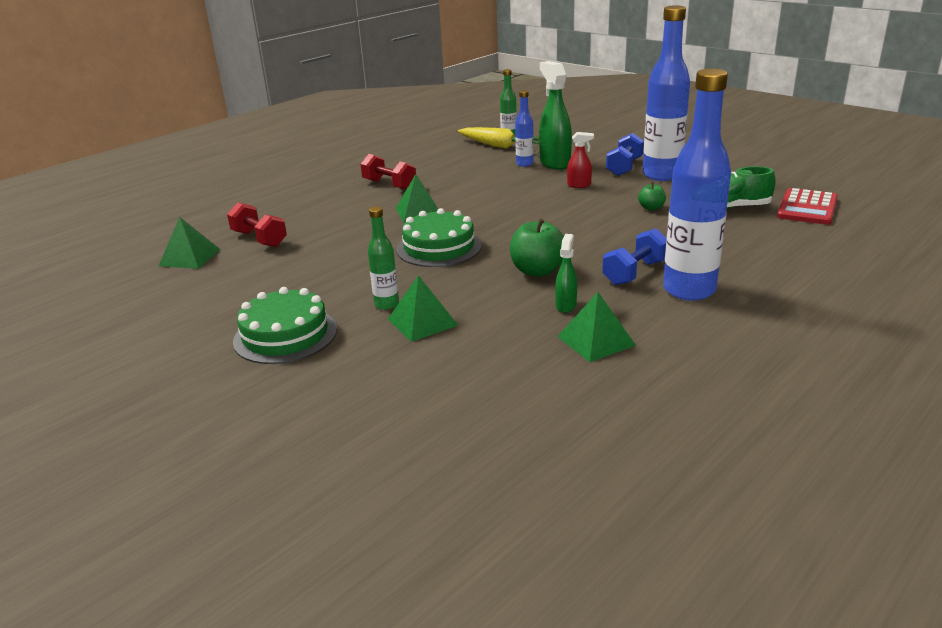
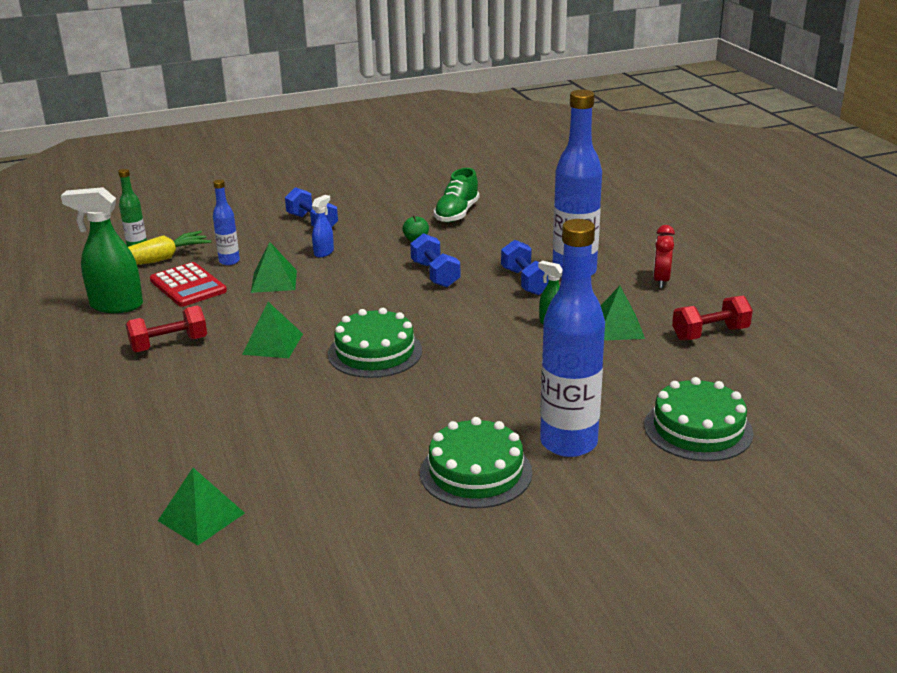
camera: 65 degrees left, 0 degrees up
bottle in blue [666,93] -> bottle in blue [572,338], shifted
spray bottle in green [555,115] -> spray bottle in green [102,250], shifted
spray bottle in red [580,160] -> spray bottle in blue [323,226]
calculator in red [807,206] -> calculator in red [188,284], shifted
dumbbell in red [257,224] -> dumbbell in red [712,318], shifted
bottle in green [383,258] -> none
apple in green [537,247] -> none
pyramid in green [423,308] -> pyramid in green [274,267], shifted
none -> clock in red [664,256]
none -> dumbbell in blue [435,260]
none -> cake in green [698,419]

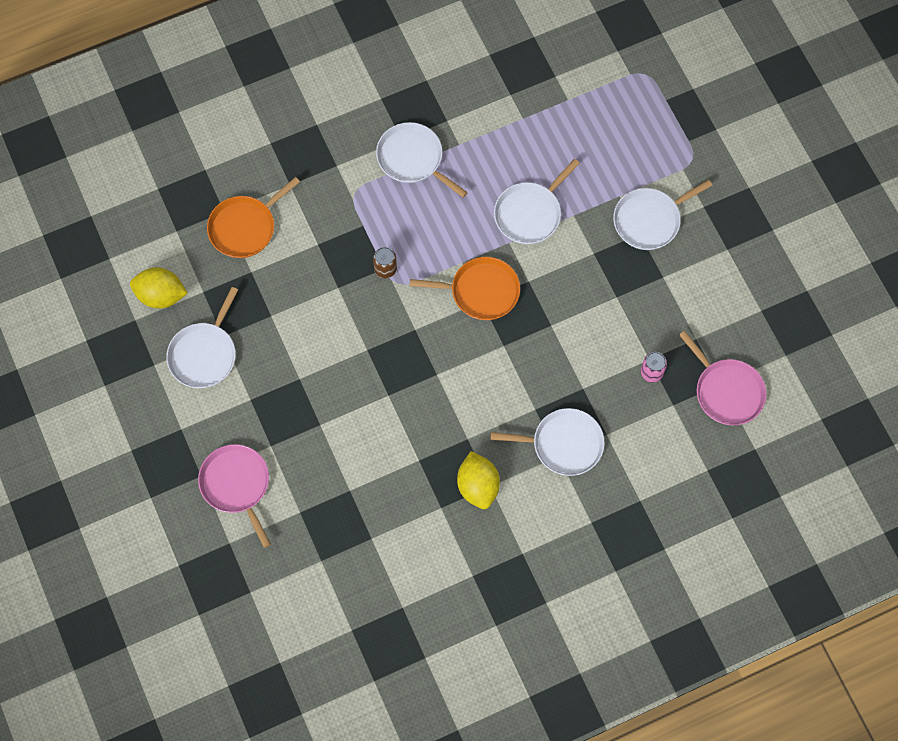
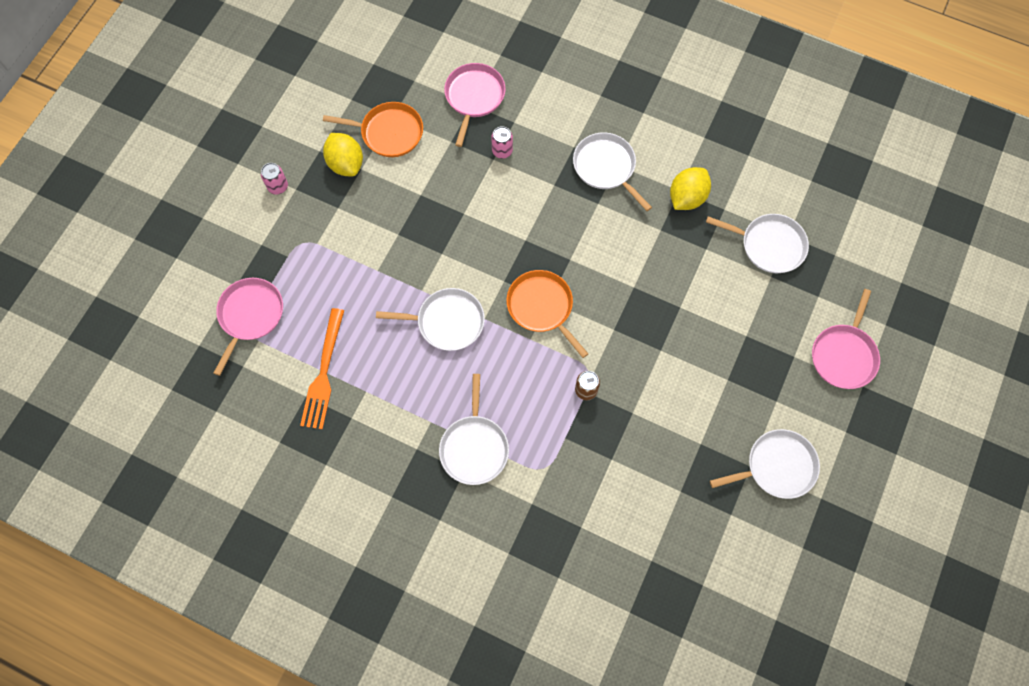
camera: 130 degrees left, 0 degrees up
pan in orange [253,217] -> pan in orange [373,129], shifted
pan in white [663,215] -> pan in white [757,243], shifted
lemon in yellow [159,288] -> lemon in yellow [343,154], shifted
none -> can in pink [274,179]
none -> pan in pink [248,327]
none -> fork in orange [322,368]

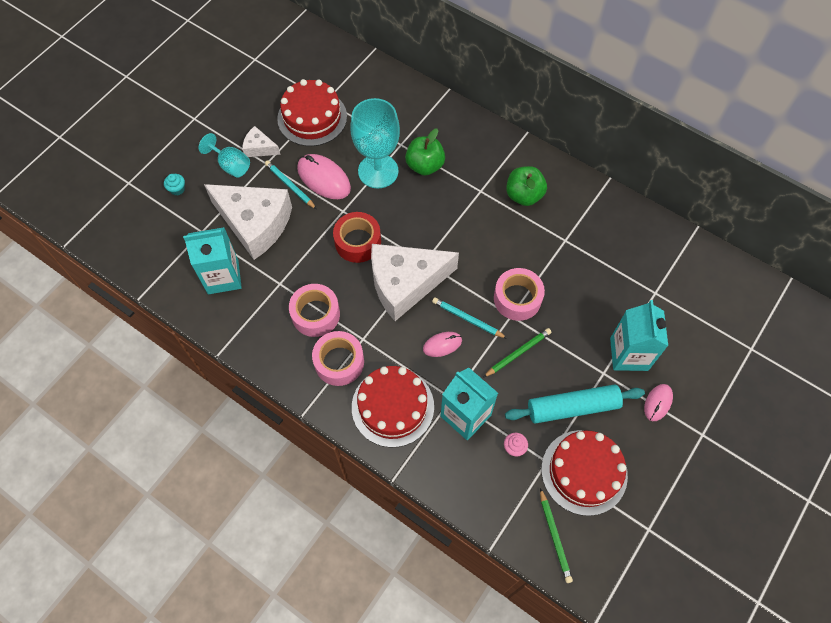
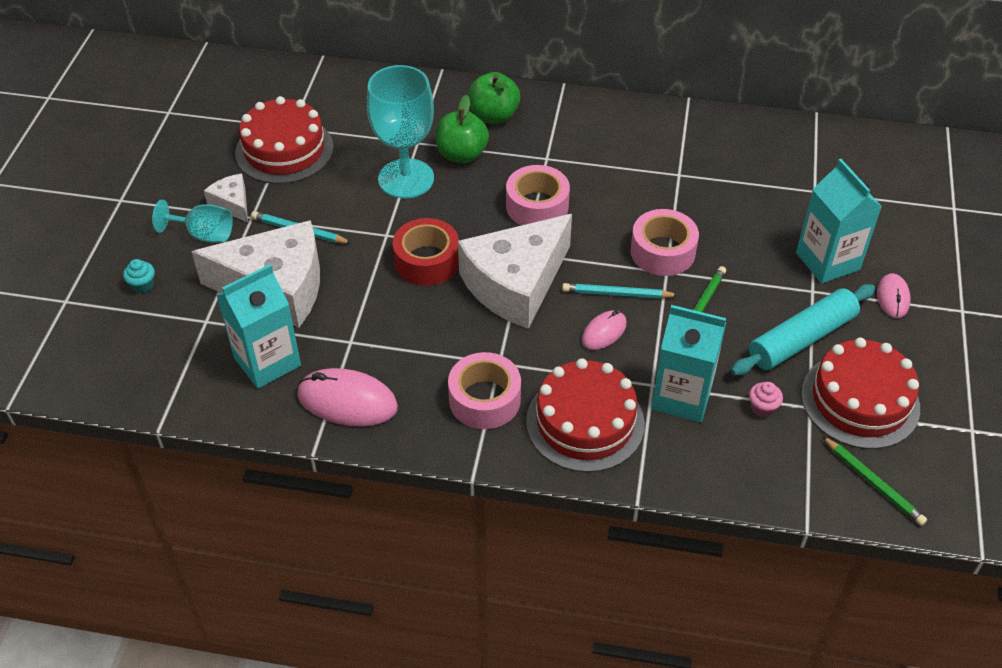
camera: 25 degrees left, 15 degrees down
cheese in white [261,141] -> cheese in white [226,198], 60 degrees clockwise
mouse in pink [324,176] -> mouse in pink [347,397], shifted
apple in green [526,186] -> apple in green [494,98], shifted
tape in pink [314,310] -> tape in pink [538,195], shifted

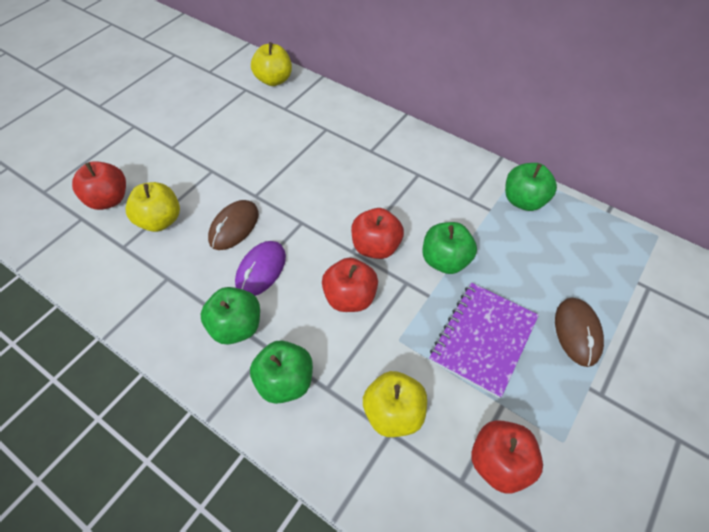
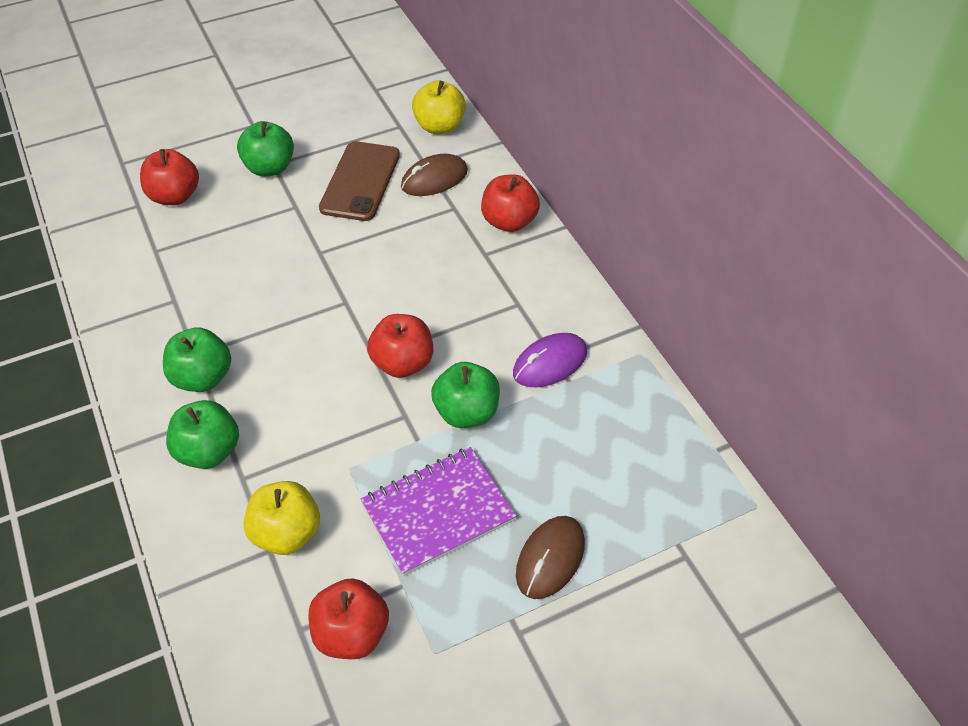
camera: 30 degrees right, 5 degrees down
apple in green [531,187] -> apple in green [265,149], shifted
apple in yellow [153,207] -> none
mouse in brown [233,225] -> mouse in brown [434,175], shifted
mouse in purple [260,268] -> mouse in purple [550,360], shifted
apple in red [350,285] -> apple in red [510,203], shifted
none -> phone in brown [359,181]

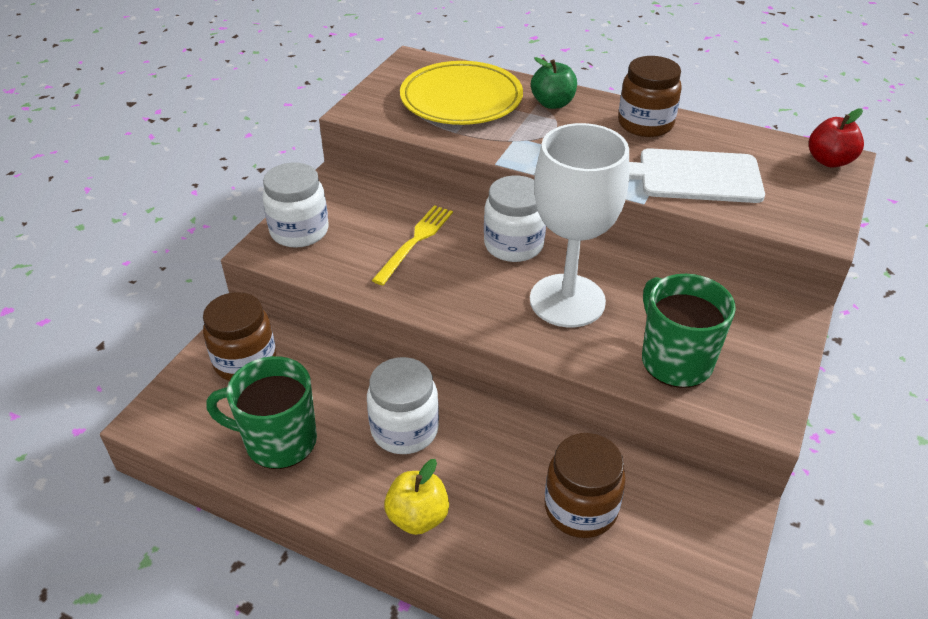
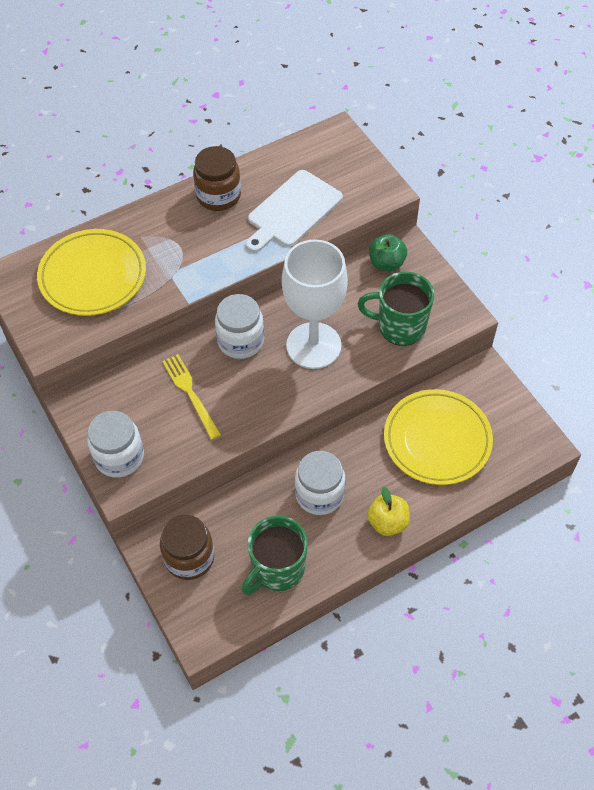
camera: 55 degrees left, 15 degrees up
apple in green [554,83] -> apple in green [388,253], shifted
apple in red [836,137] -> none
jar in brown [585,485] -> plate in yellow [438,437]

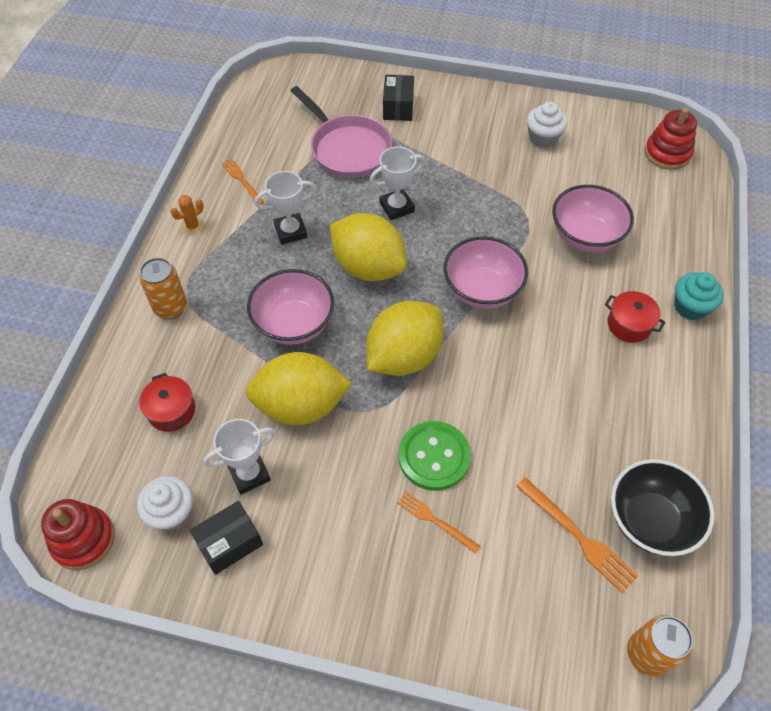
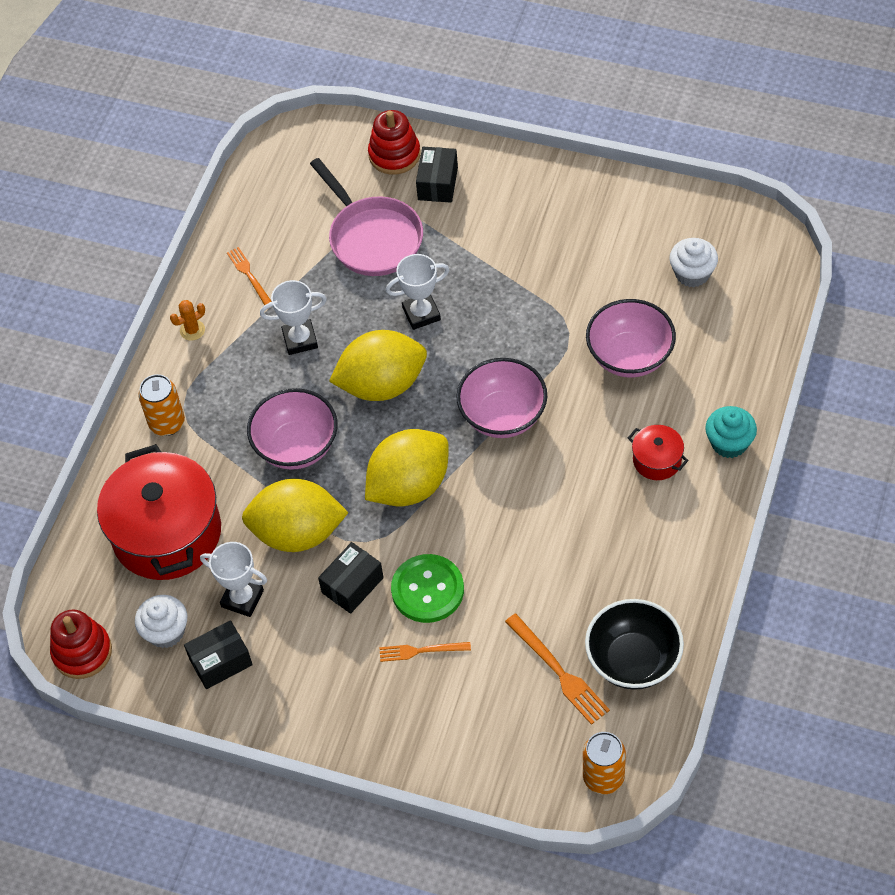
camera: 10 degrees right, 0 degrees up
cupcake in white [547,125] -> cupcake in white [693,262], shifted
stacking toy in red [671,139] -> stacking toy in red [394,142], shifted
lemon in yellow [368,247] -> lemon in yellow [378,365], 60 degrees counterclockwise
pot in red [167,402] -> pot in red [159,512], x2.26
trophy in white [239,456] -> trophy in white [233,579], 45 degrees clockwise
fork in orange [439,522] -> fork in orange [425,652], 45 degrees counterclockwise
none -> box in black [351,578]

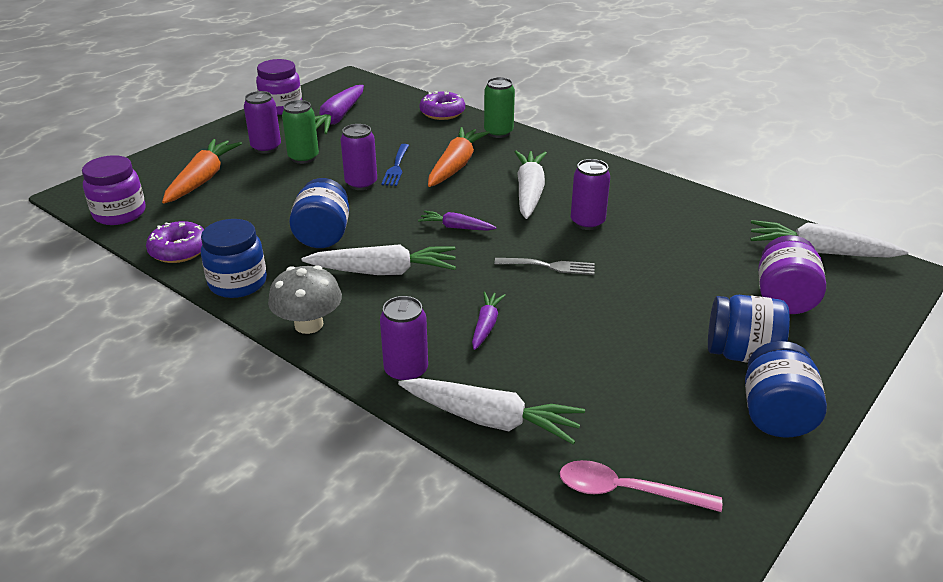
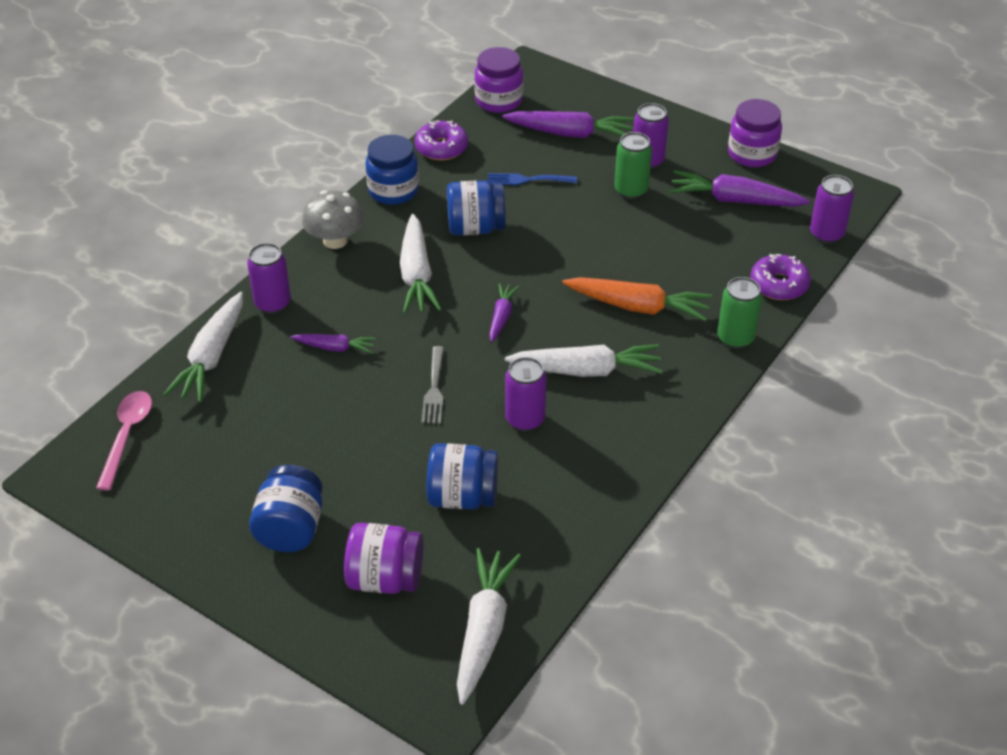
camera: 85 degrees right, 10 degrees up
can in purple [358,157] -> can in purple [832,209], shifted
carrot in orange [202,171] -> carrot in purple [568,124]
fork in blue [395,165] -> fork in blue [532,179], shifted
jar in blue [786,389] -> jar in blue [462,476], shifted

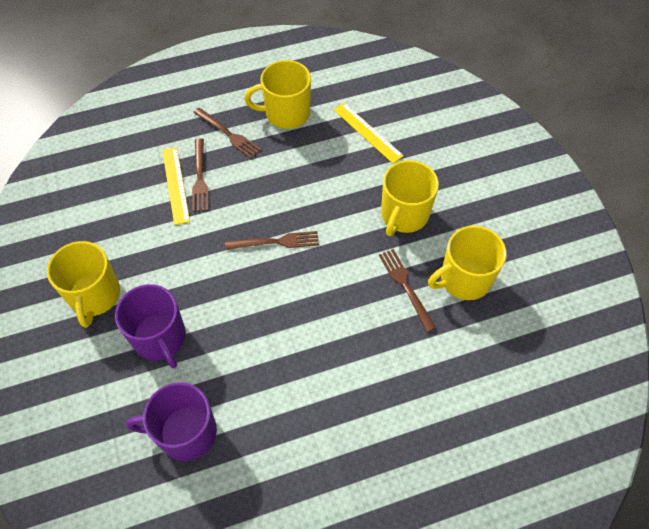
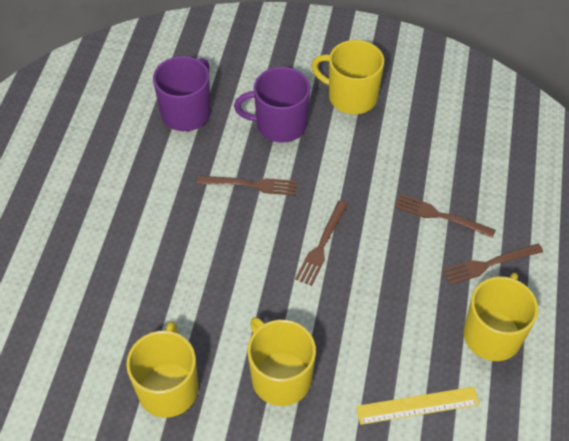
camera: 120 degrees right, 5 degrees down
ruler in yellow [176,186] -> none
fork in brown [407,290] -> fork in brown [247,185], shifted

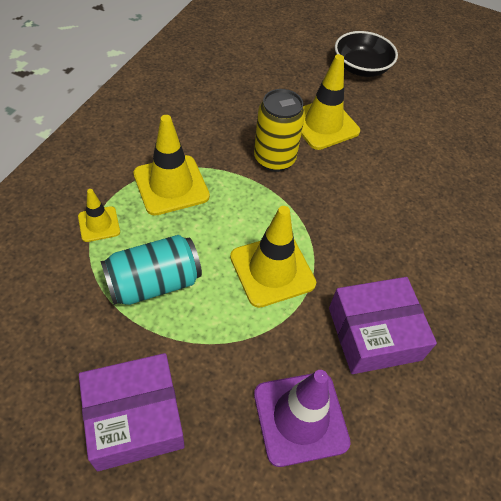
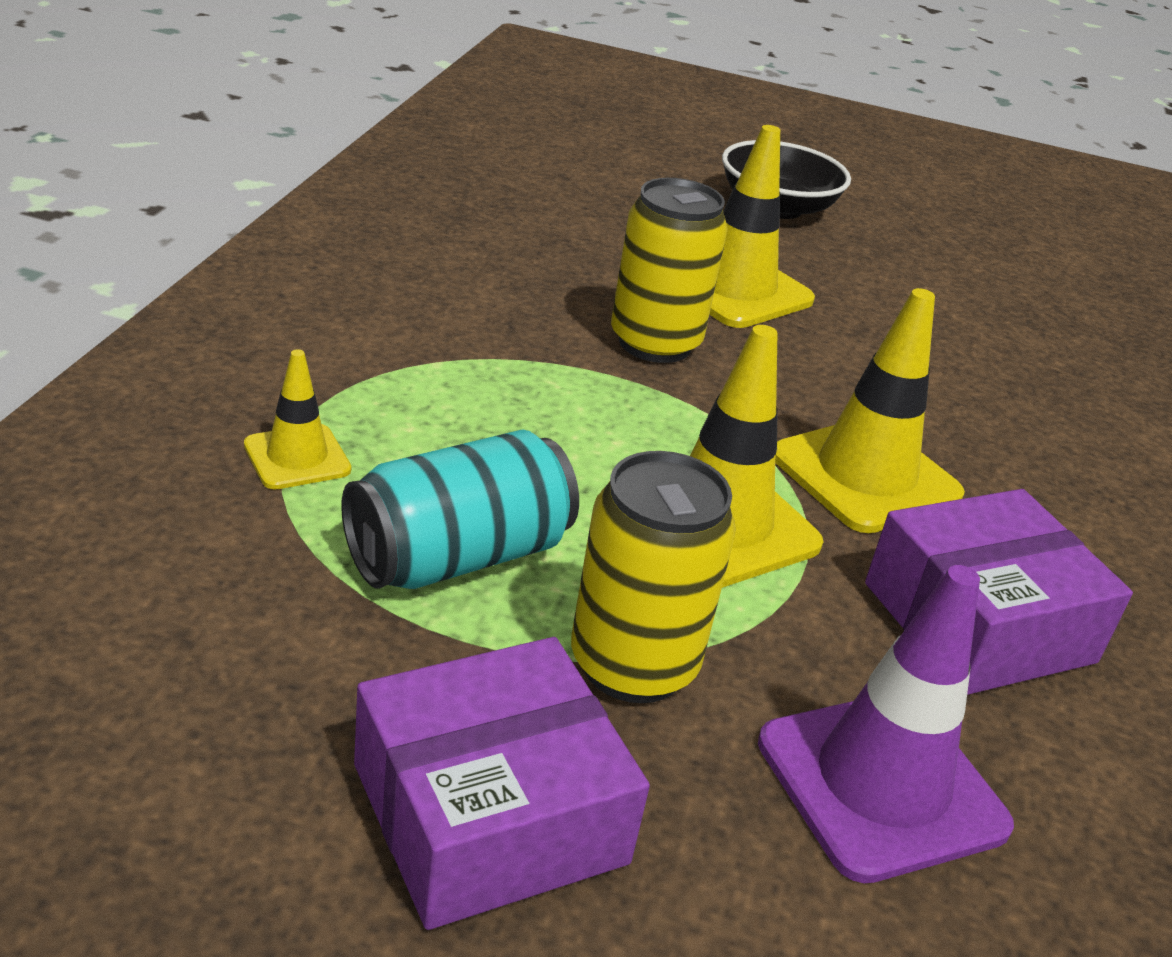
camera: 10 degrees left, 20 degrees down
traffic cone in yellow [171,165] -> traffic cone in yellow [870,410], shifted
none -> can in yellow [653,577]

